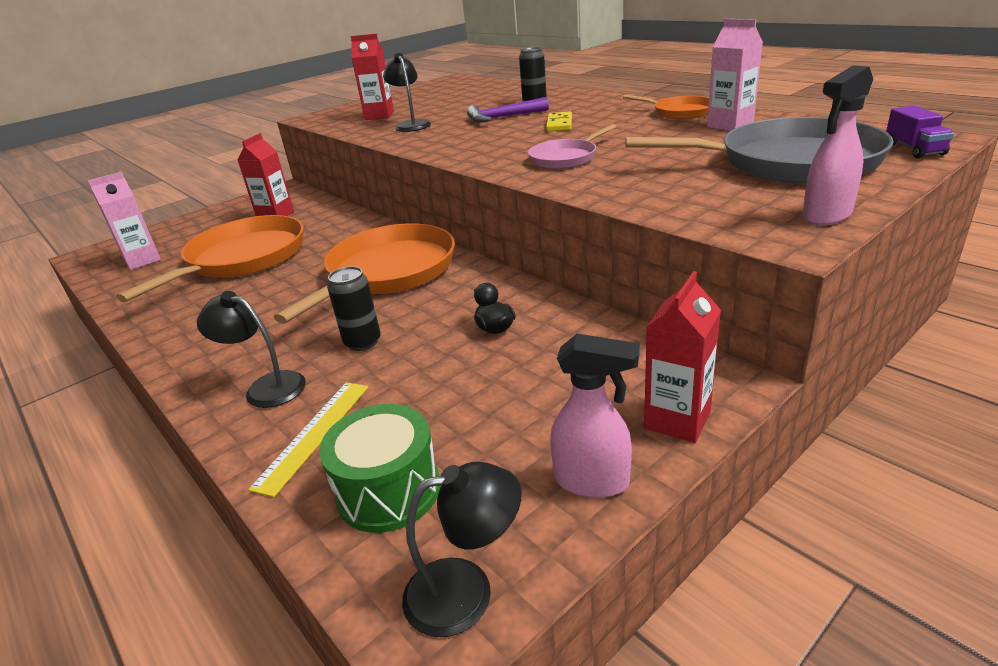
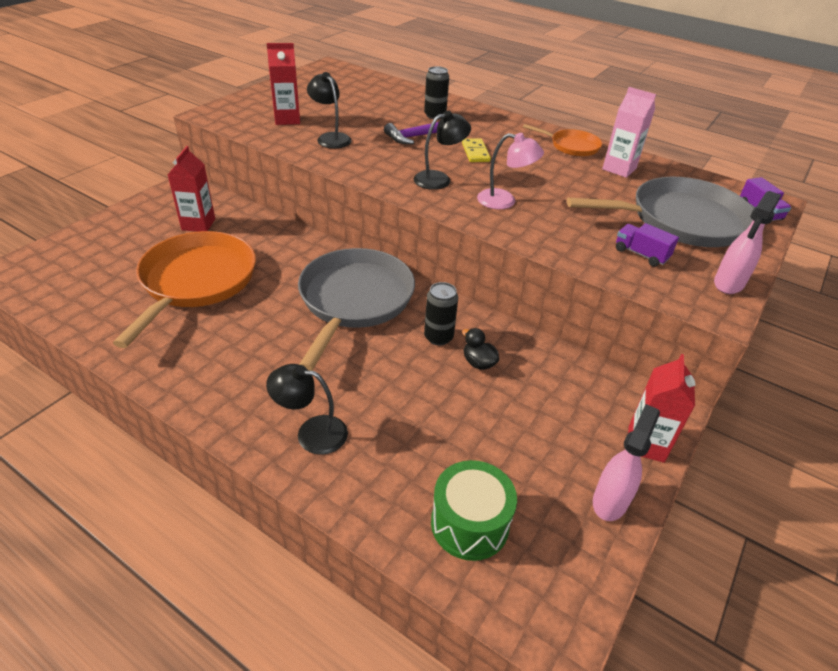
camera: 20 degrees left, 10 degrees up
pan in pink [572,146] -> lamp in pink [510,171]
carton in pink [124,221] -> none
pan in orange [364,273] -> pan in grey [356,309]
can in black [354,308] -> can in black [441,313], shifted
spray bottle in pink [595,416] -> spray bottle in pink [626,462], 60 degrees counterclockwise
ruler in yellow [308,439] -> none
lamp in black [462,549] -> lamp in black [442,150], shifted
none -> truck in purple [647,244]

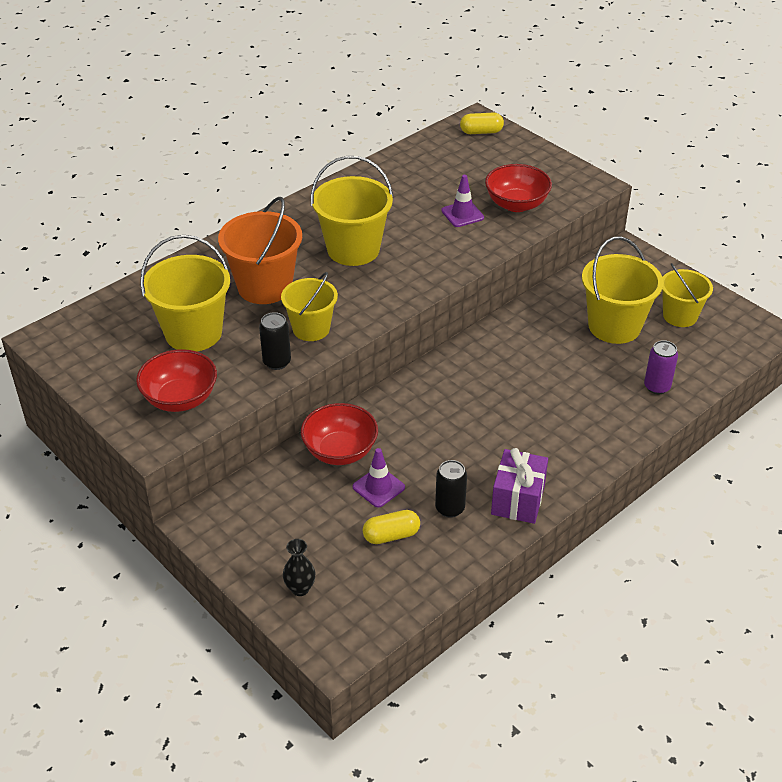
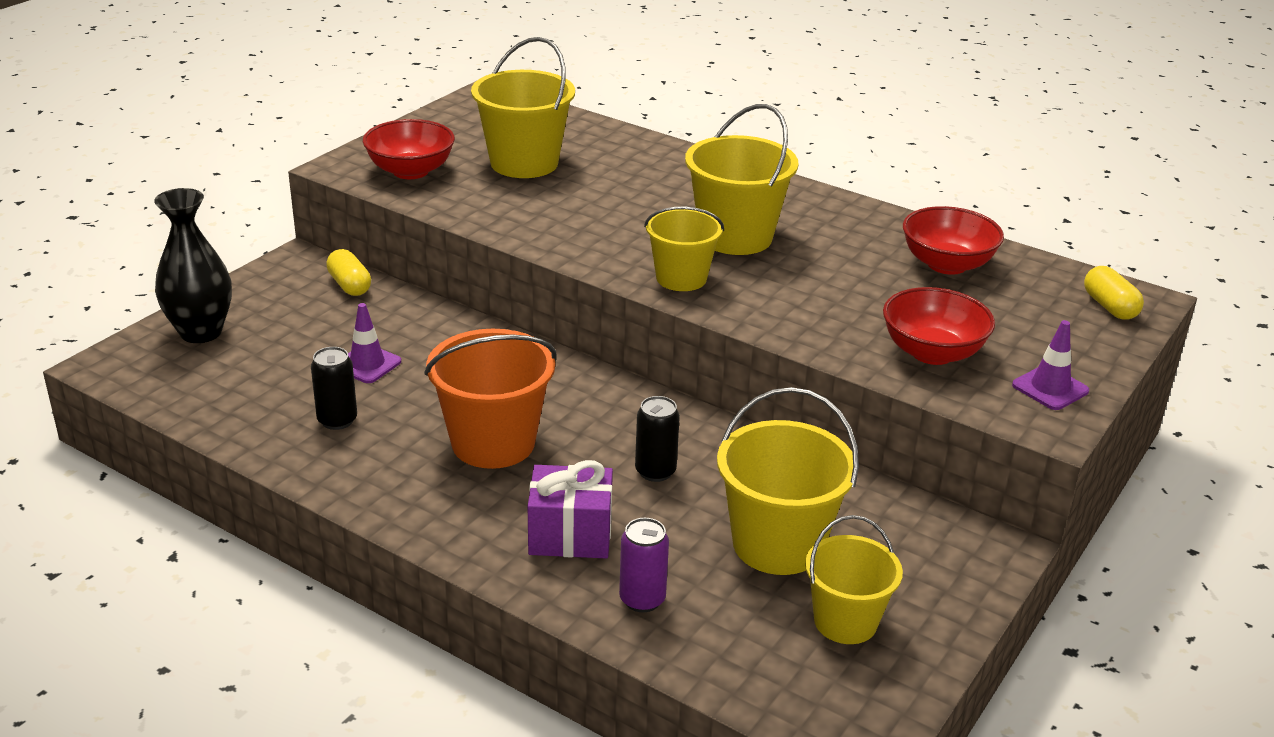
camera: 75 degrees right, 10 degrees down
traffic cone in purple [462,201] -> traffic cone in purple [1050,365], shifted
bucket in orange [260,250] -> bucket in orange [490,399], shifted
bucket in yellow [309,306] -> bucket in yellow [684,249], shifted
can in black [275,341] -> can in black [657,439], shifted
bowl in red [339,434] -> bowl in red [953,240], shifted
gift in purple [519,486] -> gift in purple [570,509], shifted
capsule in yellow [391,527] -> capsule in yellow [348,272], shifted
vase in black [299,567] -> vase in black [193,265], x1.93

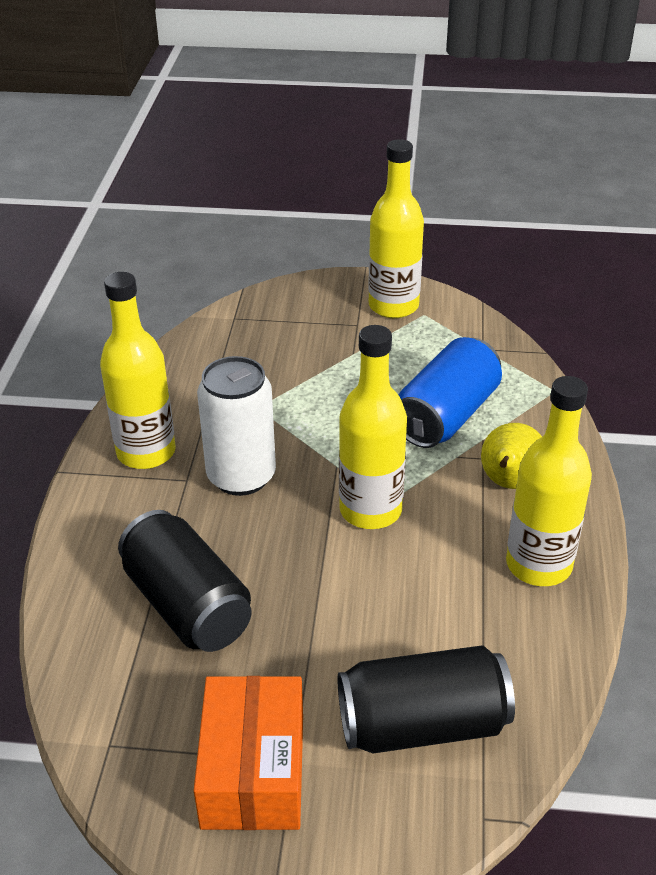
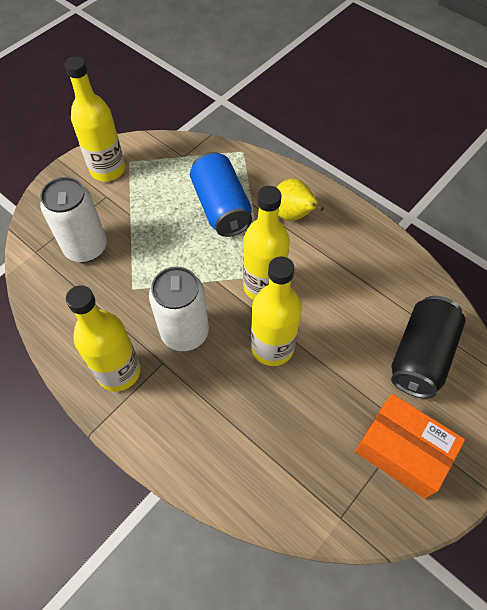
camera: 55 degrees left, 20 degrees up
bottle in yellow [549,481] -> bottle in yellow [276,311], shifted
can in black [185,581] -> none
none -> can in white [73,219]

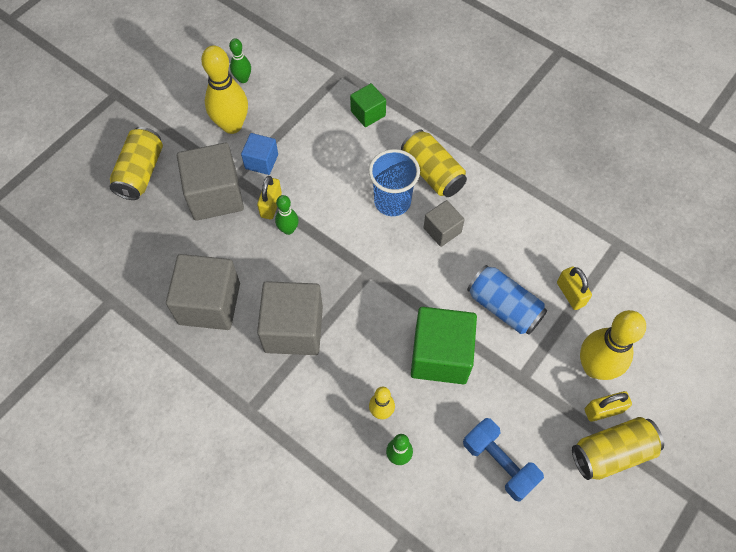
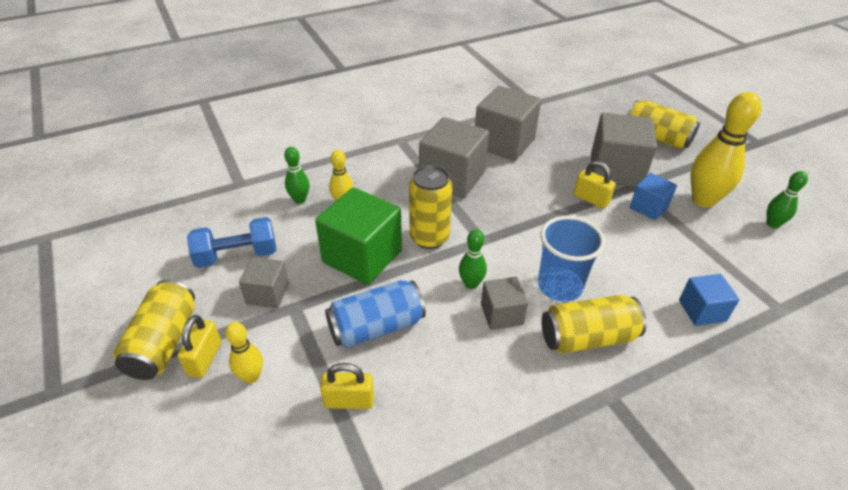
camera: 115 degrees right, 20 degrees down
cube in green [368,105] -> cube in blue [709,300]
bowling pin in green [287,215] -> bowling pin in green [473,259], shifted
bowling pin in yellow [613,345] -> bowling pin in yellow [244,353], x0.52
none -> can in yellow [430,207]
none -> cube in grey [264,282]

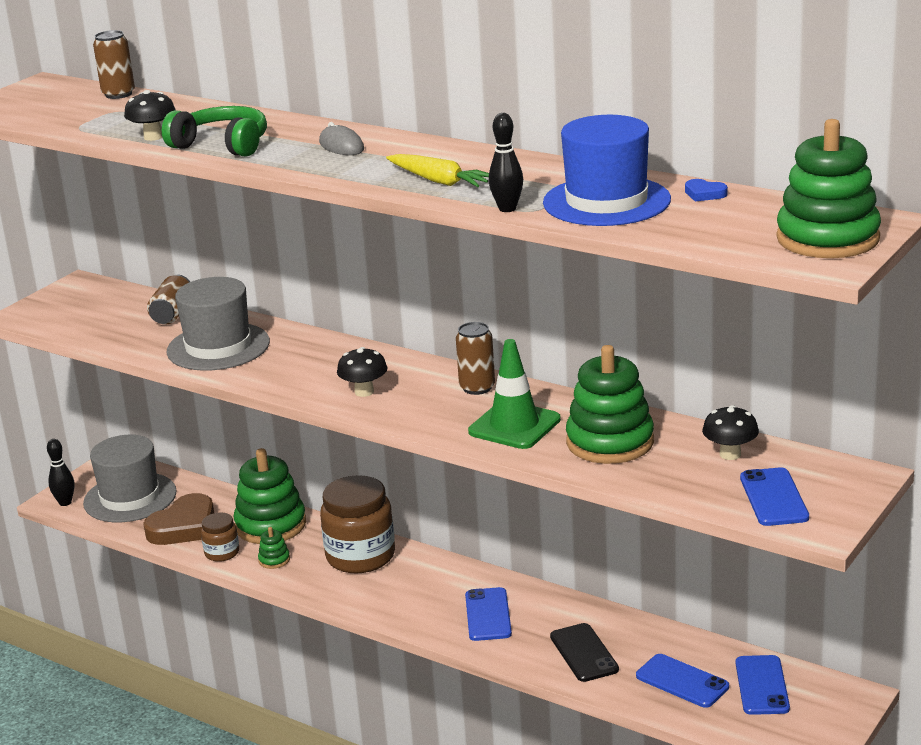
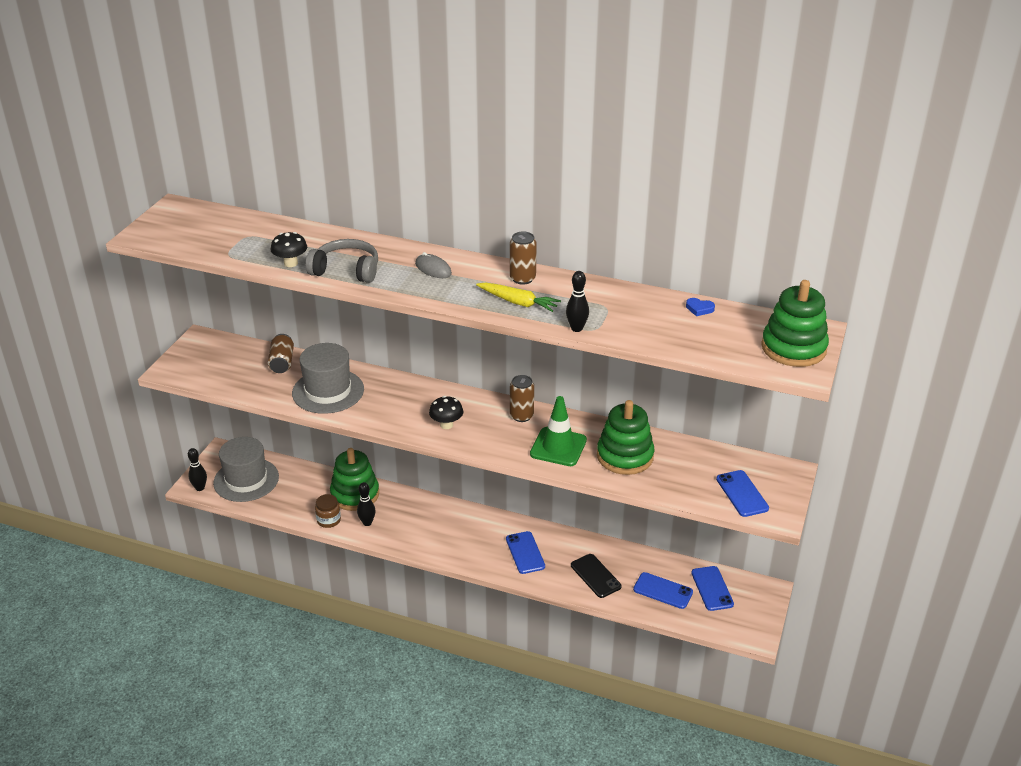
camera: 15 degrees left, 10 degrees up
can in brown [114,64] -> can in brown [523,258], shifted
headphones in green [214,131] -> headphones in grey [342,261]
hat in blue [607,170] -> none
mushroom in black [730,432] -> none
jar in brown [357,524] -> none
heart in brown [178,519] -> none
stacking toy in green [274,548] -> bowling pin in black [366,504]

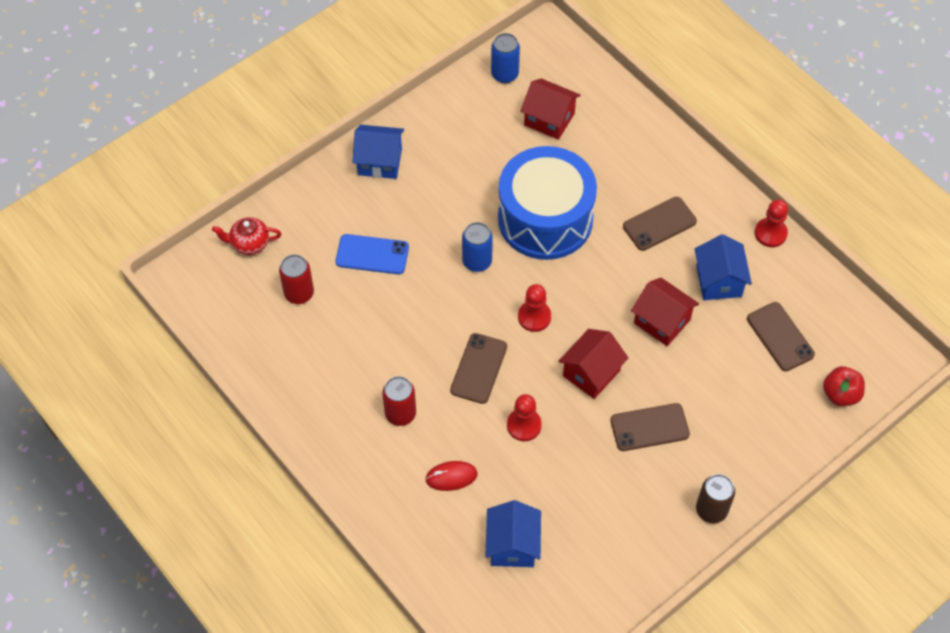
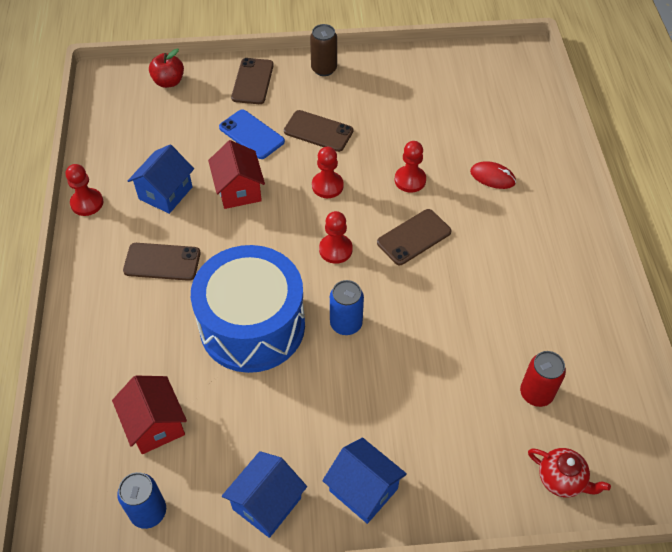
camera: 145 degrees left, 5 degrees down
phone in blue [372,254] -> phone in blue [252,134], shifted
phone in brown [781,336] -> phone in brown [252,81], shifted
house in red [593,364] -> pawn in red [328,172]
can in red [399,401] -> none
house in blue [513,533] -> house in blue [264,494], shifted

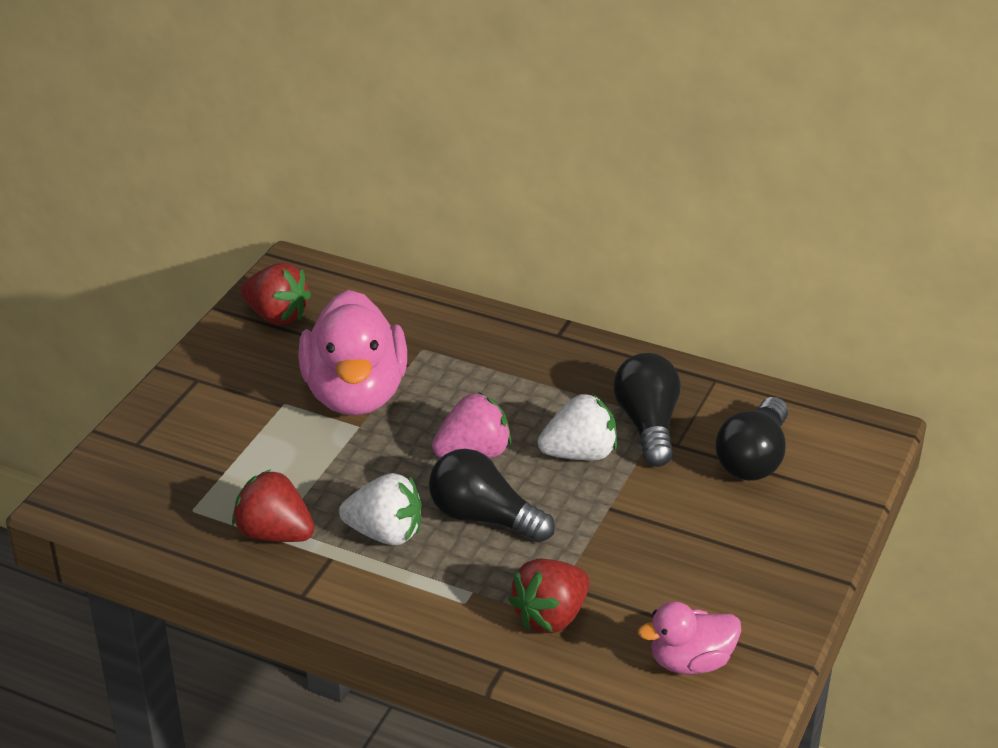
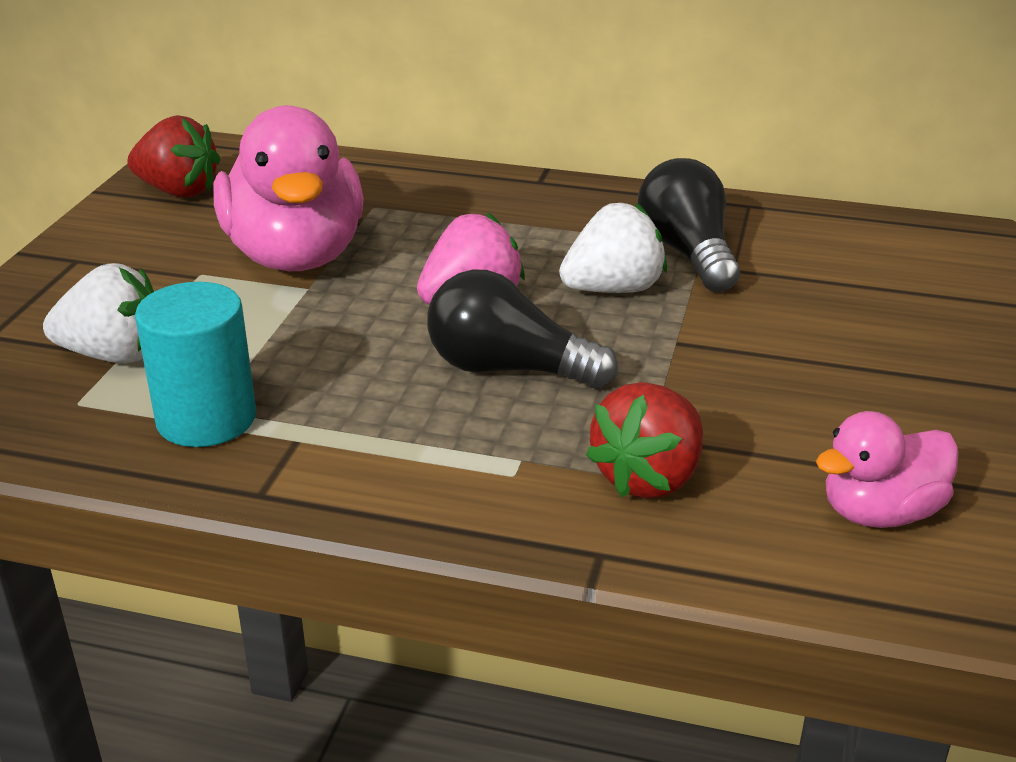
camera: 10 degrees left, 5 degrees down
light bulb in black [752,439] -> none
strawberry in red [273,505] -> cylinder in turquoise [195,364]
strawberry in white [380,509] -> strawberry in white [99,313], shifted

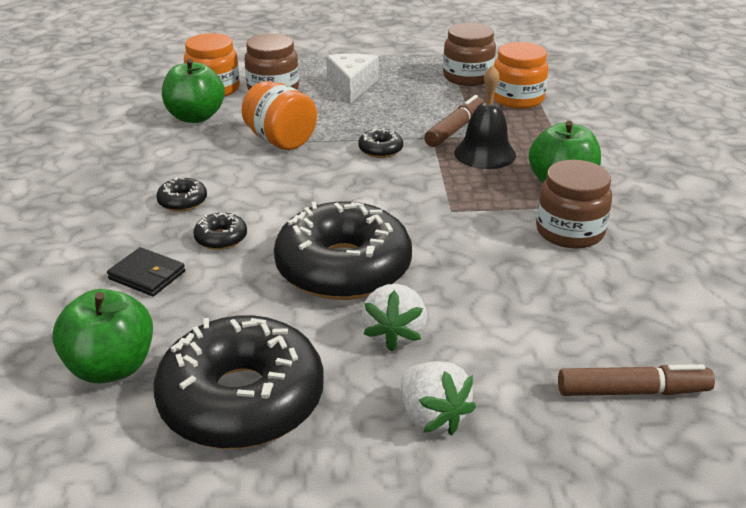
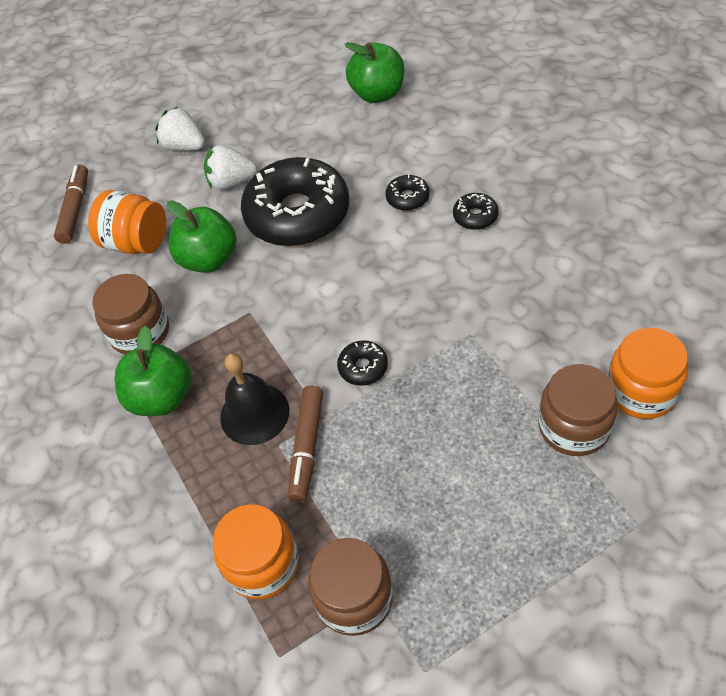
camera: 160 degrees right, 20 degrees up
cheese in white [352,78] -> none
apple in green [193,91] -> apple in green [202,236], shifted
jar in orange [279,115] -> jar in orange [127,222], shifted
wallet in black [146,271] -> none
strawberry in white [394,318] -> strawberry in white [230,167], 75 degrees counterclockwise
donut in black [238,382] -> none
marker in brown [636,380] -> marker in brown [71,204], 120 degrees clockwise

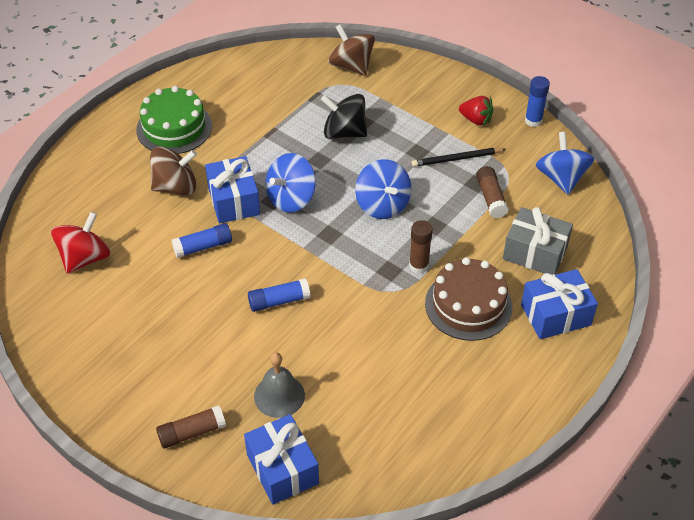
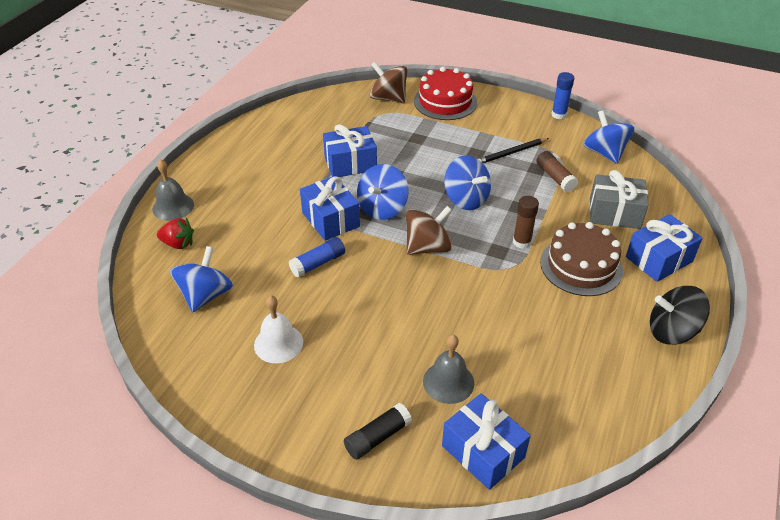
camera: 15 degrees left, 5 degrees down
cake in green [174,120] -> none
spinning top in black [344,116] -> spinning top in black [680,315], shifted
strawberry in red [476,111] -> strawberry in red [175,233], shifted
spinning top in brown [173,171] -> spinning top in brown [429,230], shifted
spinning top in red [80,243] -> spinning top in blue [201,279]
glue stick in blue [279,295] -> none
glue stick in brown [191,427] -> glue stick in black [378,431]
none -> cake in red [445,93]
none -> gift in blue [350,150]
none -> bell in grey [173,190]
none -> bell in white [278,329]

